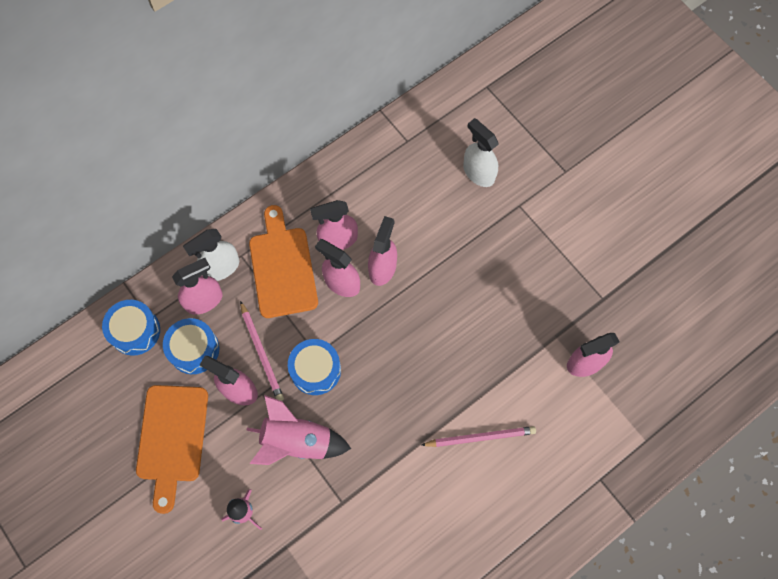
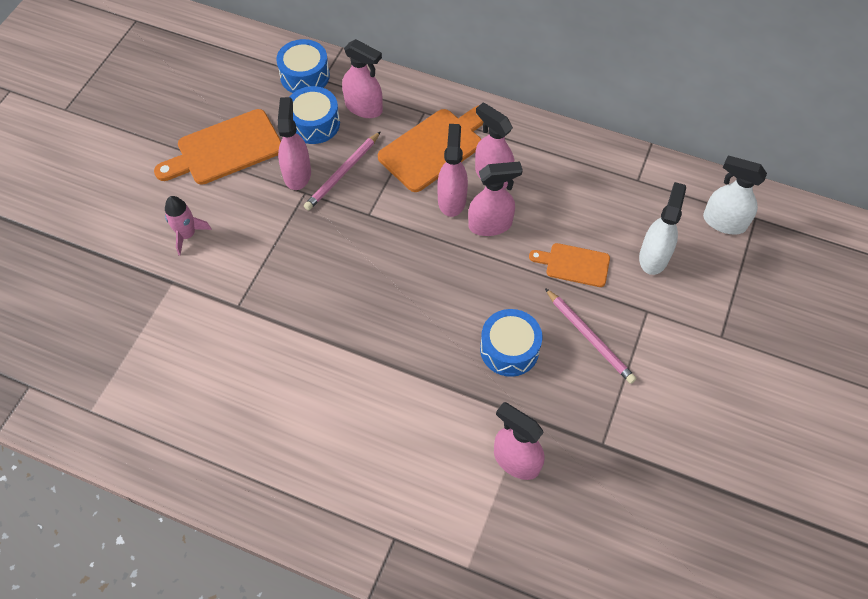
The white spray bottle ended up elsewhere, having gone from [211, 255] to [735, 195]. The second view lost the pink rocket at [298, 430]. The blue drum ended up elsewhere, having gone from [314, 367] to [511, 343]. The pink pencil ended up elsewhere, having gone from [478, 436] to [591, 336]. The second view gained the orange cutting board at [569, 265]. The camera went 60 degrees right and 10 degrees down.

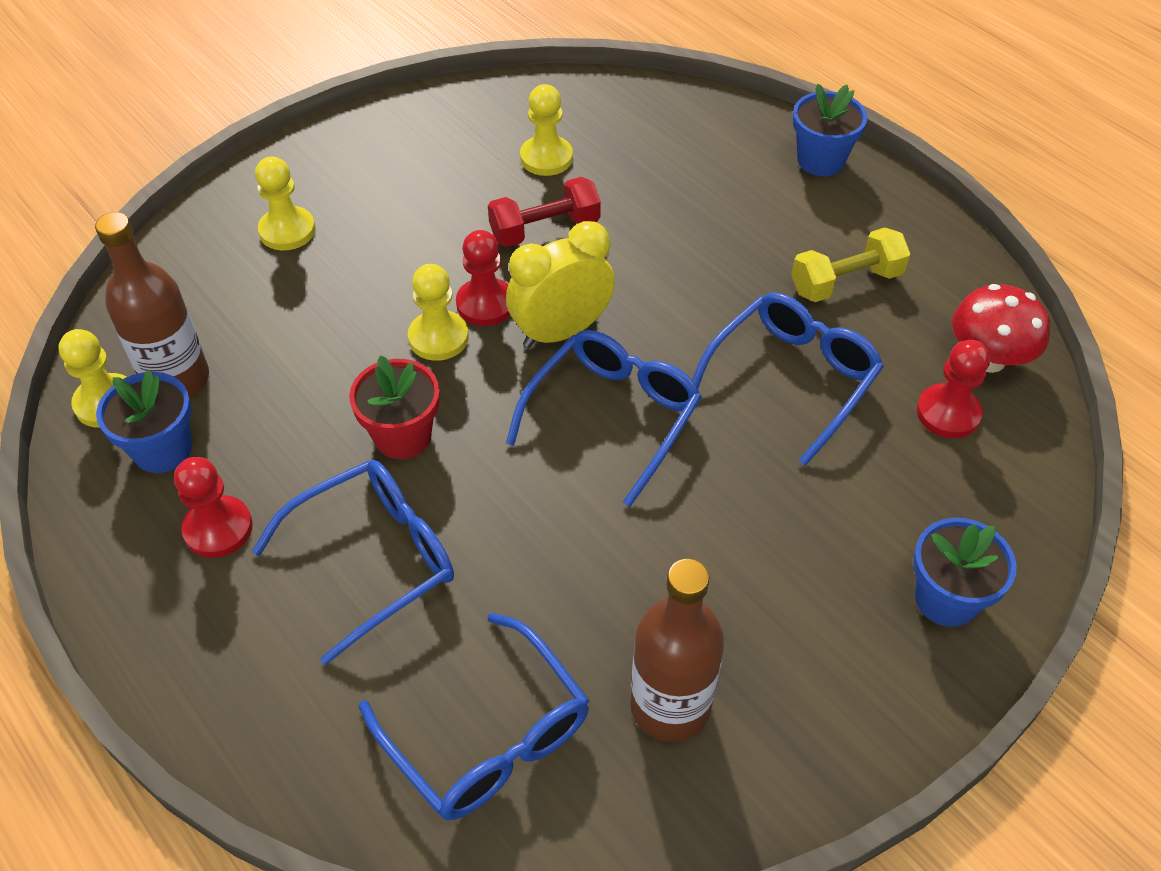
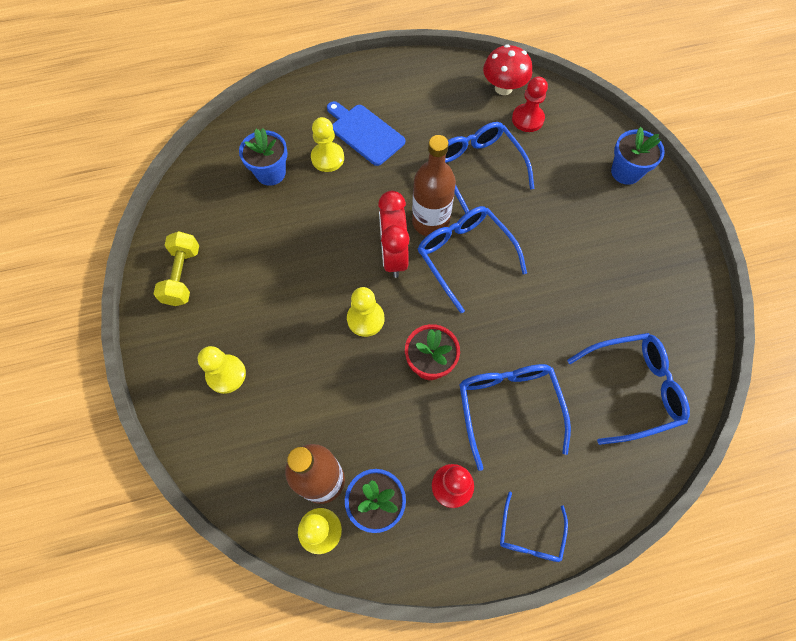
The second view lost the red pawn at [483, 278]. The second view lost the red dumbbell at [544, 212]. What was the yellow clock at [560, 284] turned into the red clock at [394, 234]. The yellow pawn ended up elsewhere, having gone from [546, 130] to [327, 144]. The brown bottle ended up elsewhere, having gone from [677, 650] to [434, 185]. The yellow dumbbell ended up elsewhere, having gone from [850, 265] to [176, 268]. The blue flower pot ended up elsewhere, having gone from [830, 130] to [263, 157]. The second view gained the blue cutting board at [366, 133]. The second view gained the blue glasses at [534, 527]. The camera went 65 degrees left and 15 degrees up.

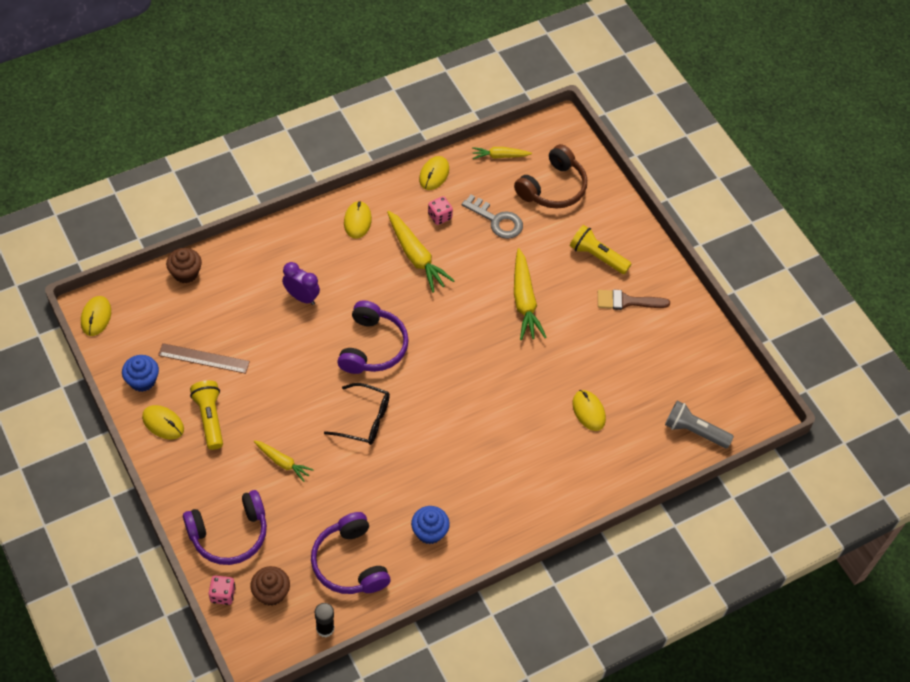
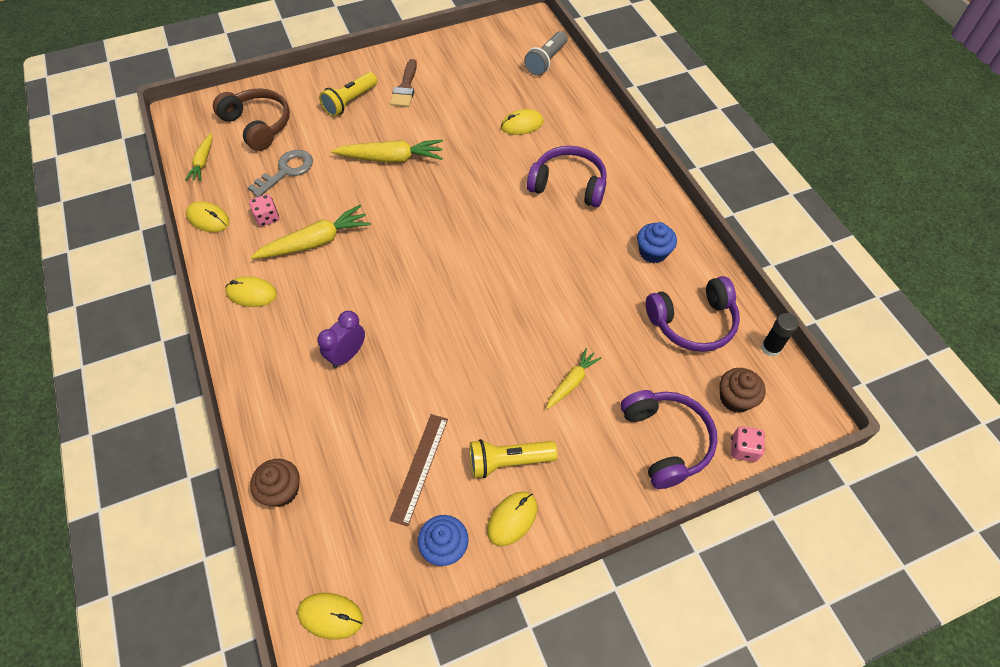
The second view lost the black glasses at [357, 414]. The purple headphones ended up elsewhere, having gone from [373, 337] to [567, 176]. The camera went 80 degrees left and 0 degrees up.

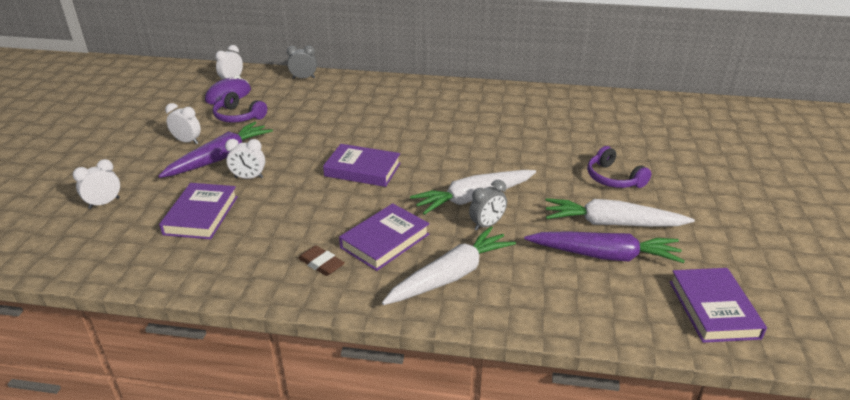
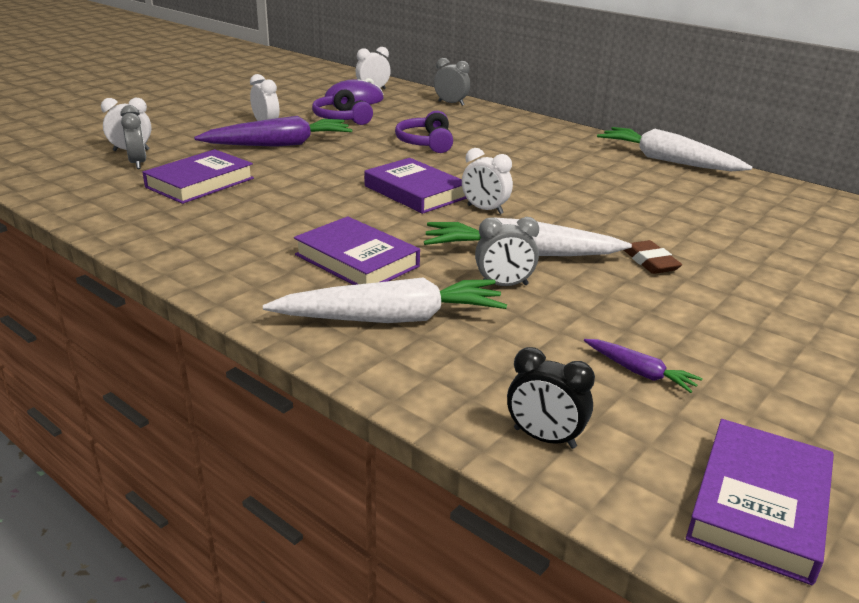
The white clock ended up elsewhere, having gone from [245, 159] to [487, 181]. The brown eraser ended up elsewhere, having gone from [321, 260] to [653, 257]. The purple book at [384, 237] ended up facing another way, 60 degrees clockwise from before. The size of the purple carrot at [604, 247] changed by a factor of 0.47. The white carrot ended up elsewhere, having gone from [620, 212] to [674, 149]. The purple headphones ended up elsewhere, having gone from [619, 167] to [424, 132]. The second view gained the grey clock at [133, 137]. The second view gained the black clock at [551, 398]. The camera went 30 degrees right and 5 degrees down.

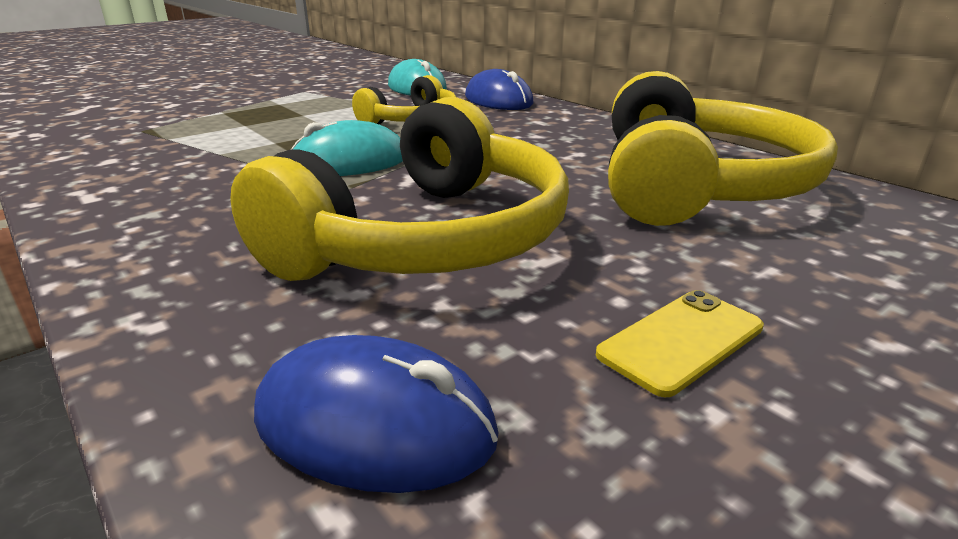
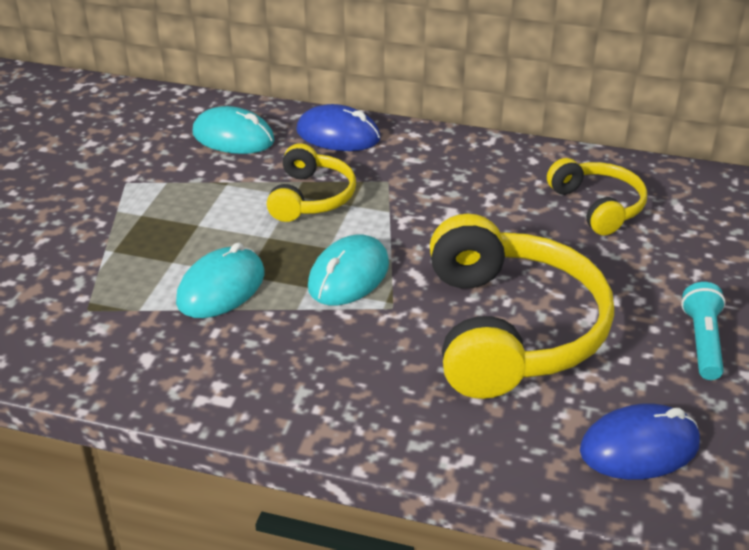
Where the yellow phone stood at [680, 343], the turquoise flashlight came to stand at [703, 331]. The size of the yellow headphones at [723, 148] changed by a factor of 0.54. The second view gained the turquoise mouse at [220, 280]. The camera went 35 degrees left and 10 degrees up.

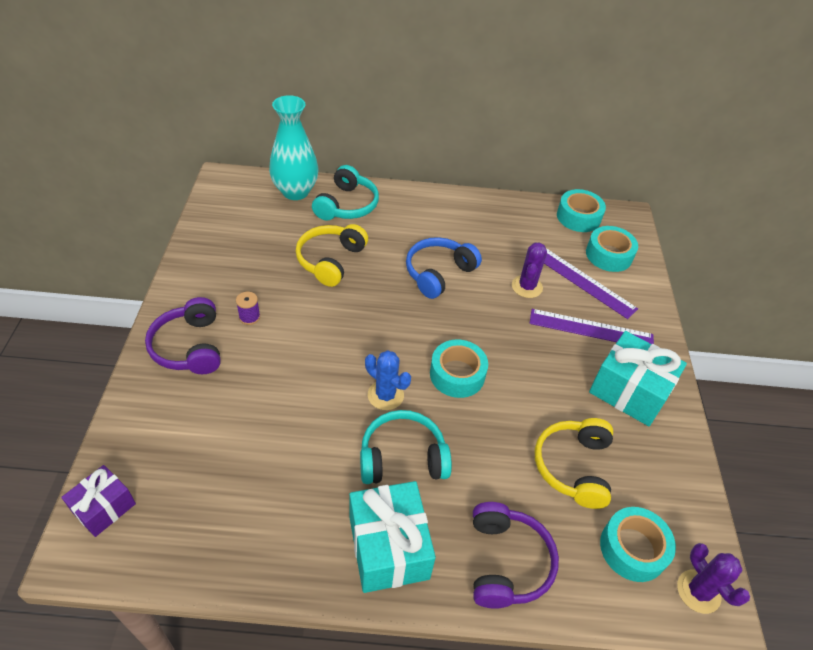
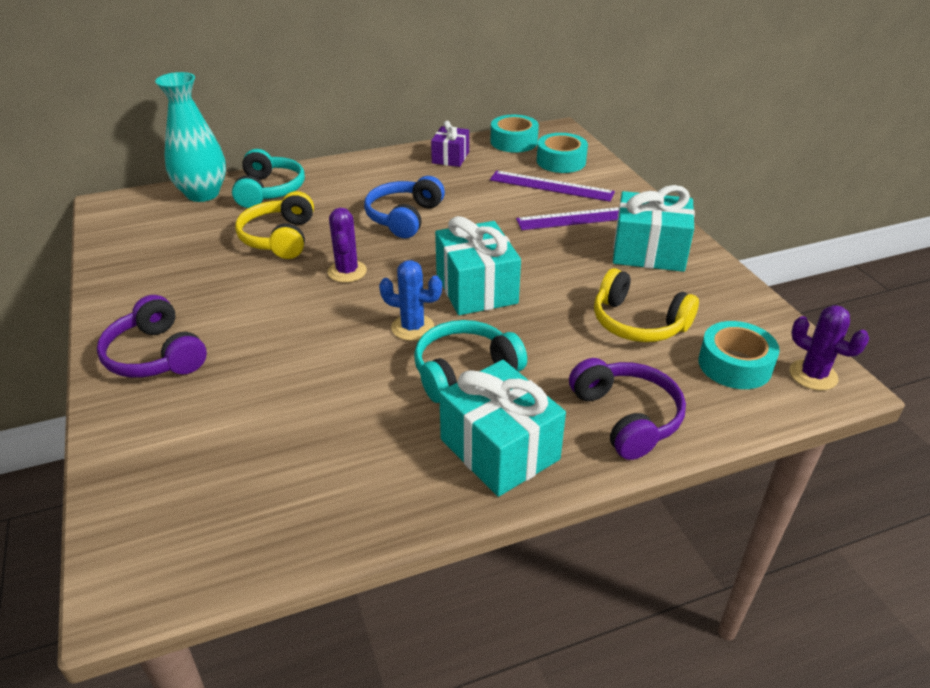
The purple gift ended up elsewhere, having gone from [98, 501] to [450, 144]. The second view lost the purple spool at [248, 308]. Where the turquoise tape stood at [459, 368], the turquoise gift came to stand at [478, 265]. The purple cactus ended up elsewhere, having gone from [529, 270] to [347, 245]. The yellow headphones at [574, 463] ended up facing another way, 45 degrees counterclockwise from before. The camera went 20 degrees left and 10 degrees down.

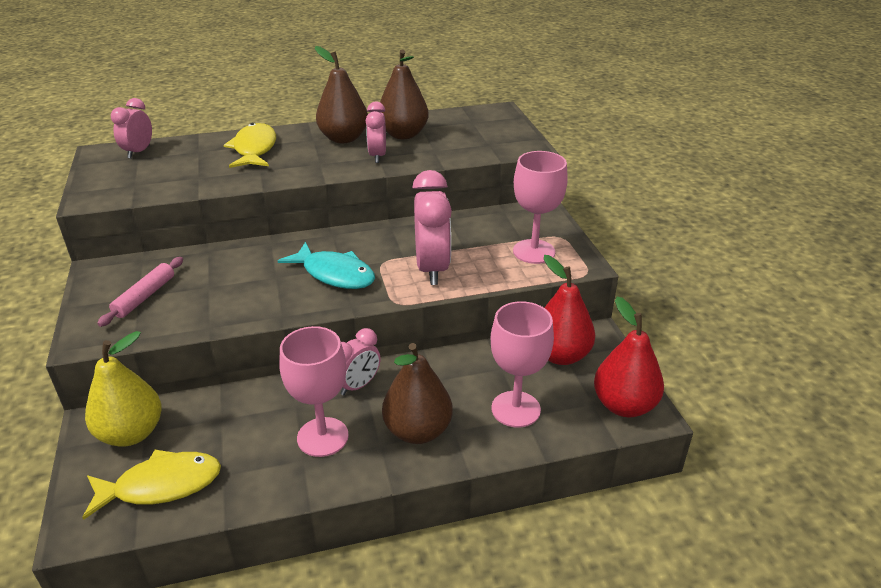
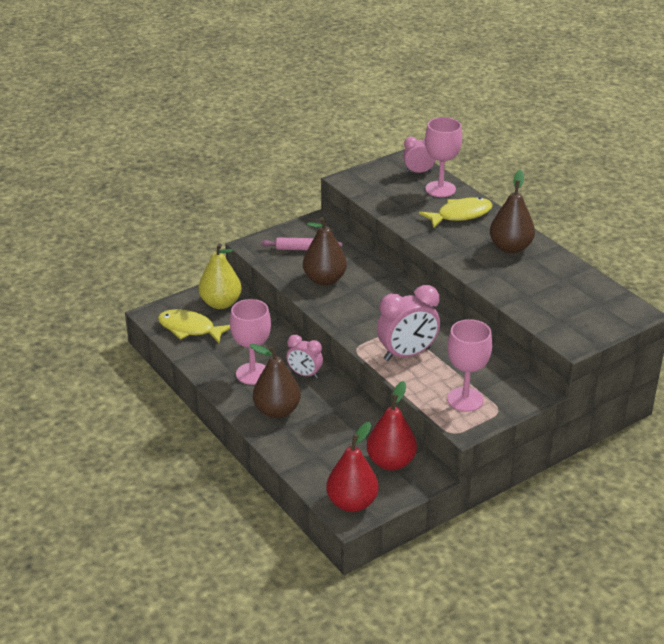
The yellow fish at [151, 484] ended up facing another way, 150 degrees clockwise from before. The second view lost the turquoise fish at [326, 265]. The second view lost the pink clock at [376, 132]. The brown pear ended up elsewhere, having gone from [404, 94] to [325, 251]. The pink goblet ended up elsewhere, having gone from [522, 364] to [443, 157]. The camera went 70 degrees right and 0 degrees up.

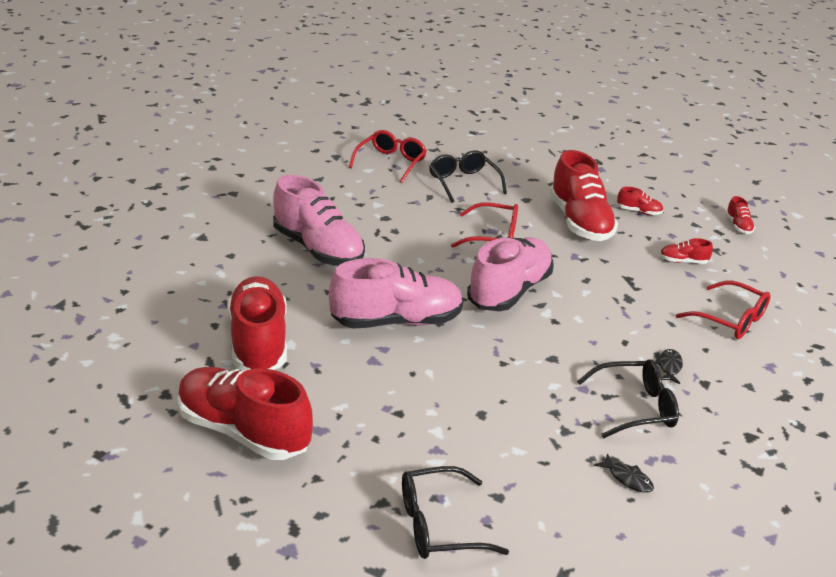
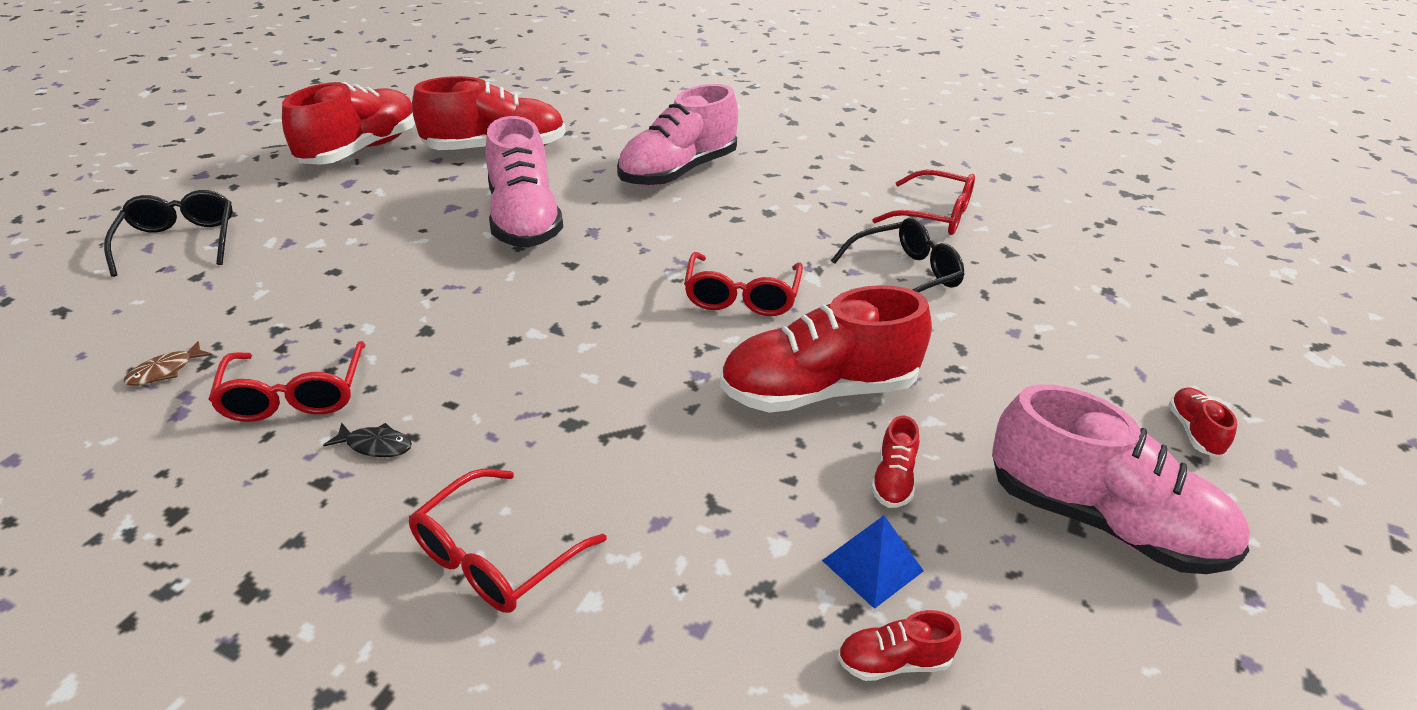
The pink shoe ended up elsewhere, having gone from [510, 274] to [1121, 479]. What was the black glasses at [628, 398] turned into the red glasses at [287, 381]. What was the black fish at [624, 473] turned into the brown fish at [168, 363]. The red shoe ended up elsewhere, having gone from [686, 251] to [1202, 422]. The second view gained the blue pyramid at [872, 562]. The camera went 90 degrees right and 5 degrees up.

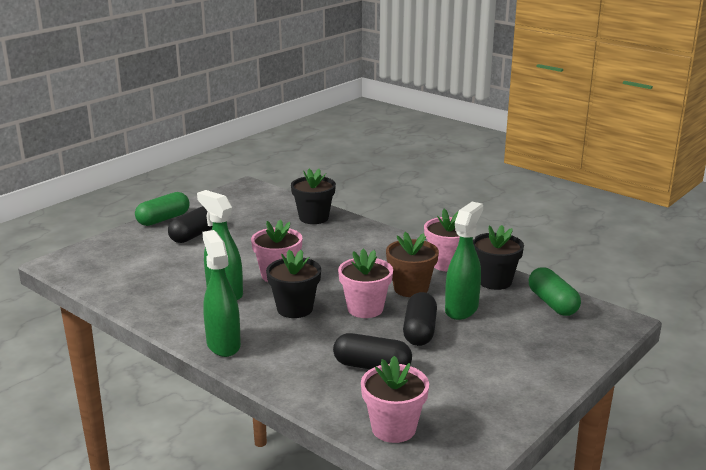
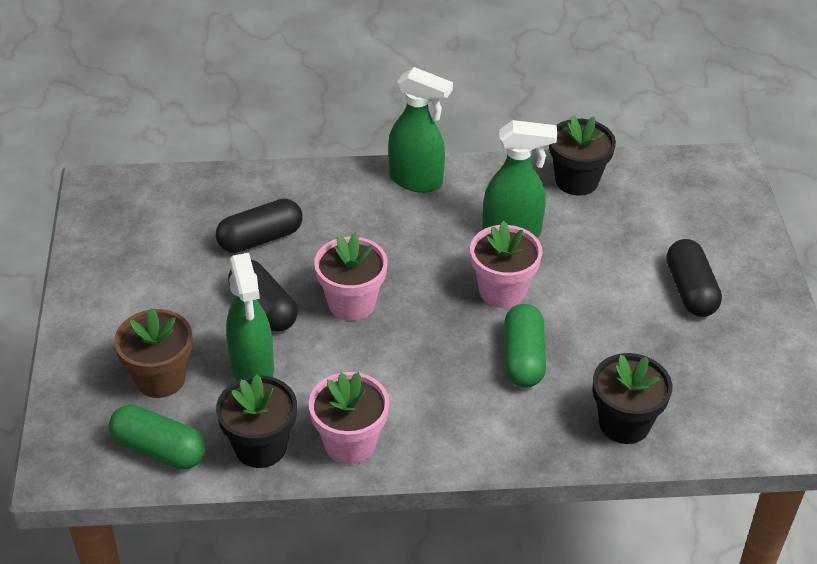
The green capsule ended up elsewhere, having gone from [162, 209] to [525, 346]. The black flower pot ended up elsewhere, having gone from [293, 284] to [582, 155]. The second view lost the pink flower pot at [395, 399]. The brown flower pot ended up elsewhere, having gone from [412, 264] to [153, 353]. The camera went 135 degrees right and 20 degrees up.

